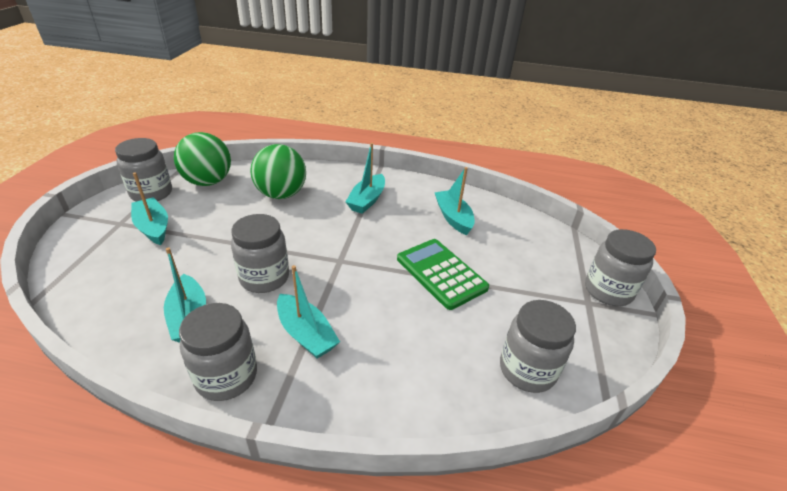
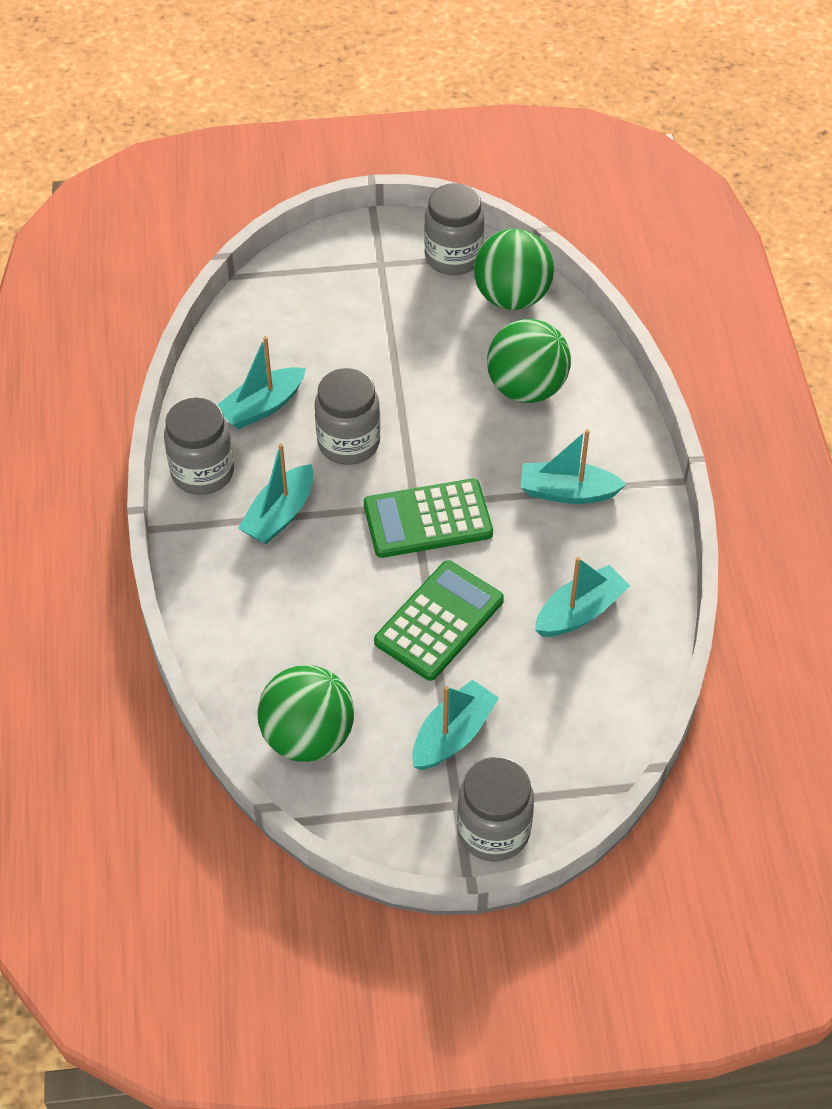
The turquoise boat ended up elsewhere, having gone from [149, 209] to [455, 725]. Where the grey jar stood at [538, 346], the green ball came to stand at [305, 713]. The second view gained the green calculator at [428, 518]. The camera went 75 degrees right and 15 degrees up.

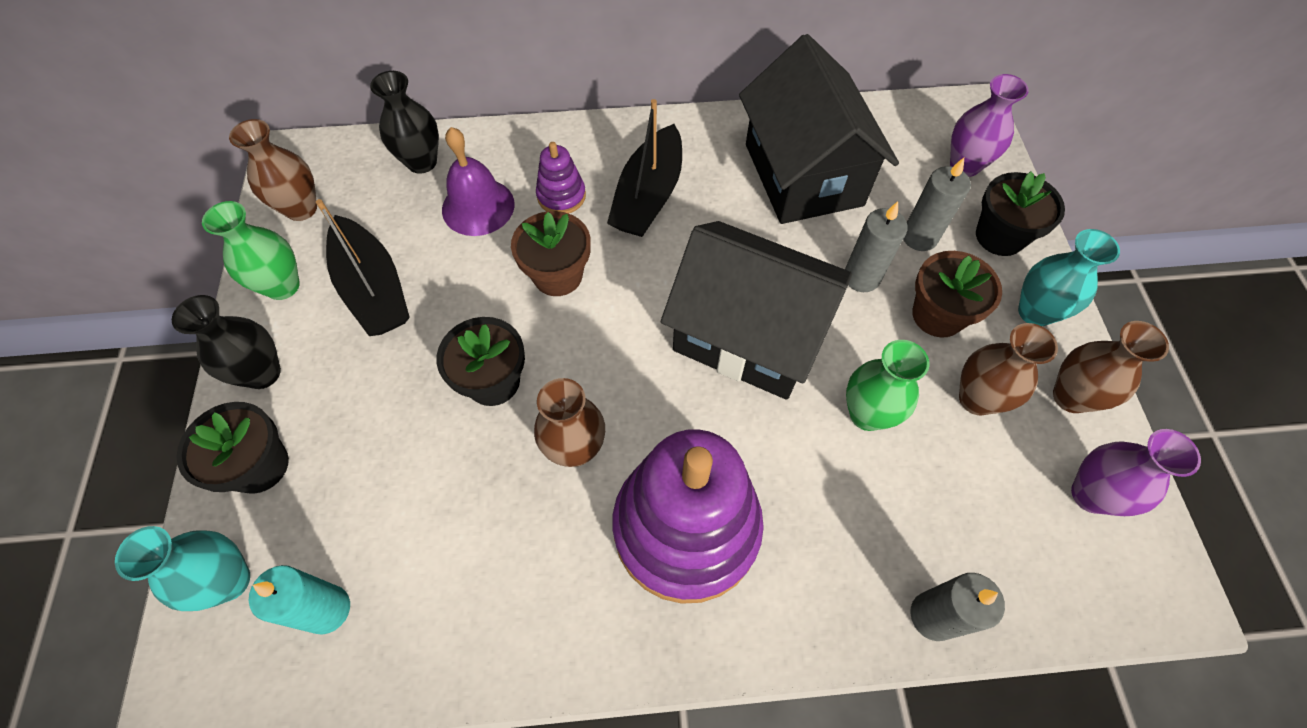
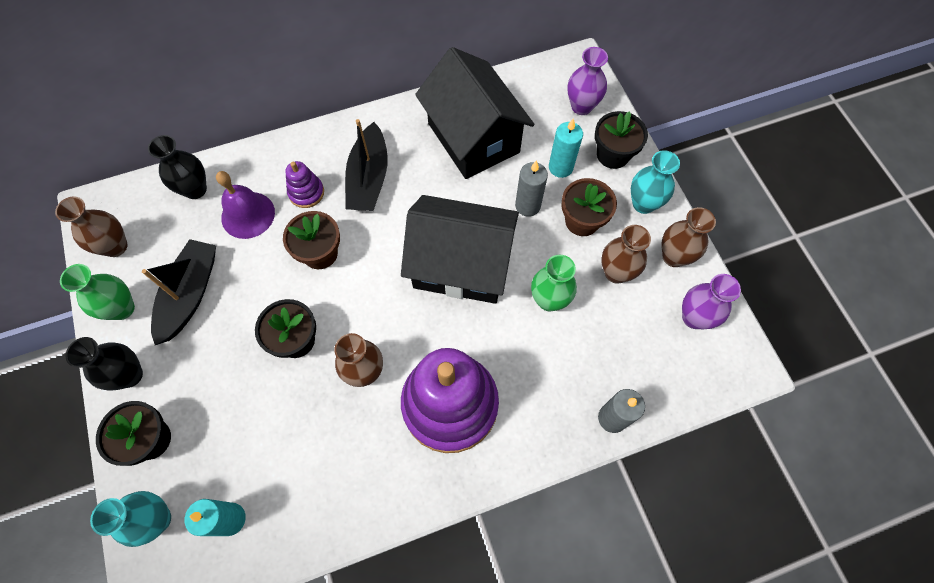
The black boat at [363, 267] ended up facing another way, 120 degrees counterclockwise from before. What was the grey candle at [937, 204] turned into the turquoise candle at [566, 148]. The camera went 15 degrees left and 5 degrees up.

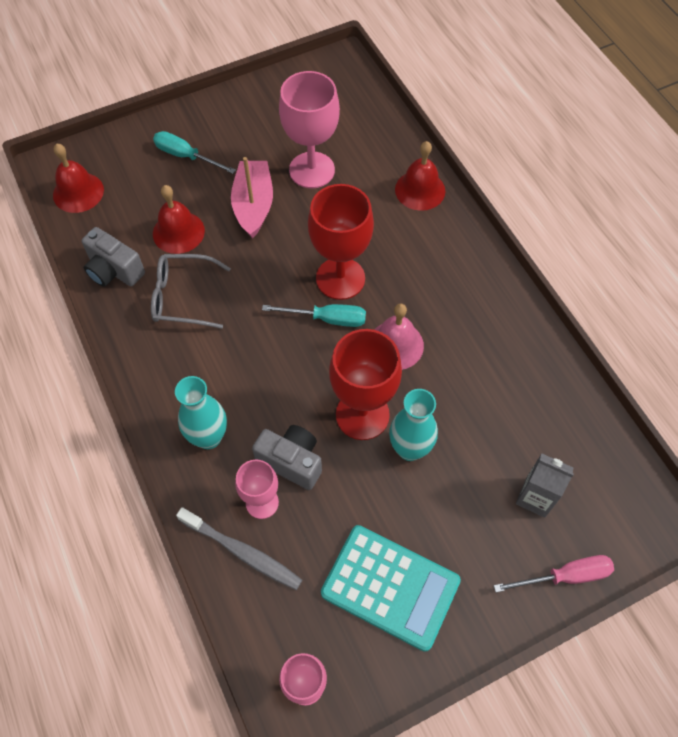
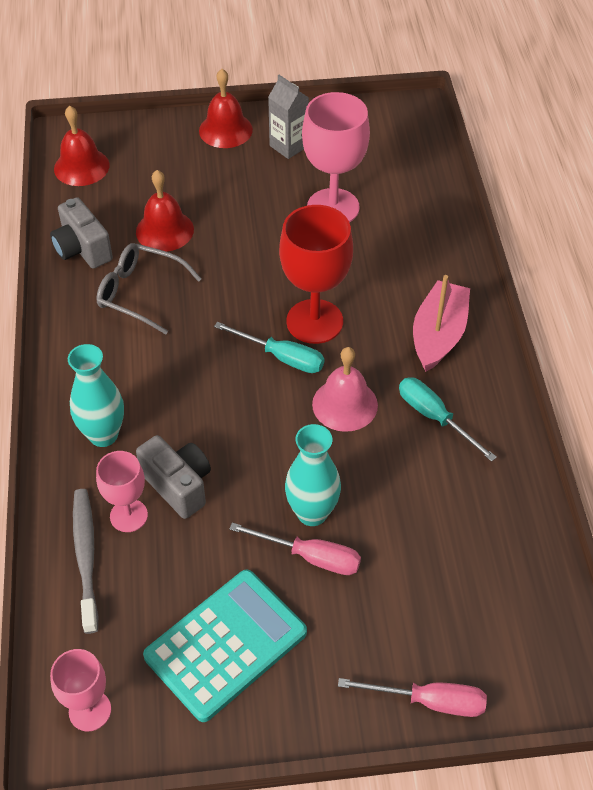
The turquoise screwdriver ended up elsewhere, having gone from [194, 152] to [448, 419]. The grey toothbrush at [239, 548] ended up facing another way, 150 degrees counterclockwise from before. The pink boat ended up elsewhere, having gone from [252, 197] to [441, 323]. The turquoise calculator at [391, 588] ended up facing another way, 90 degrees counterclockwise from before. The second view lost the red goblet at [365, 384]. The red bell ended up elsewhere, having gone from [420, 176] to [226, 108]. The grey carton ended up elsewhere, having gone from [545, 485] to [288, 117]. The second view gained the pink screwdriver at [295, 549]. The camera went 20 degrees right and 10 degrees down.

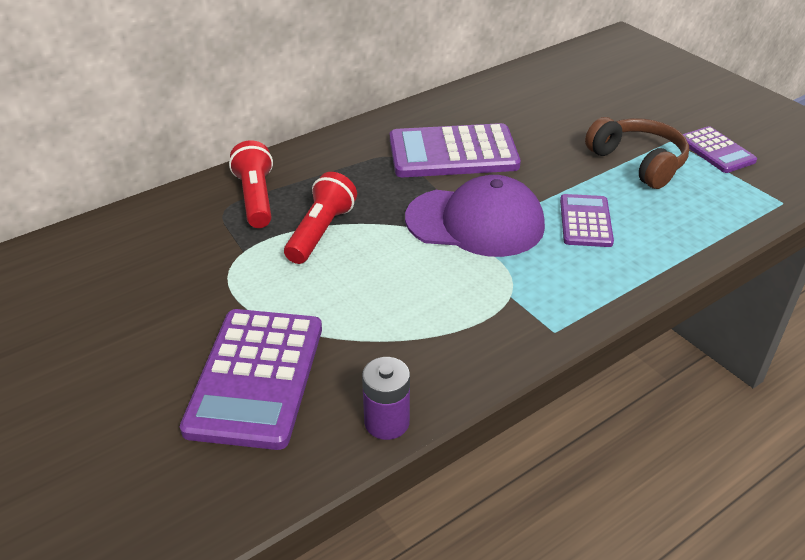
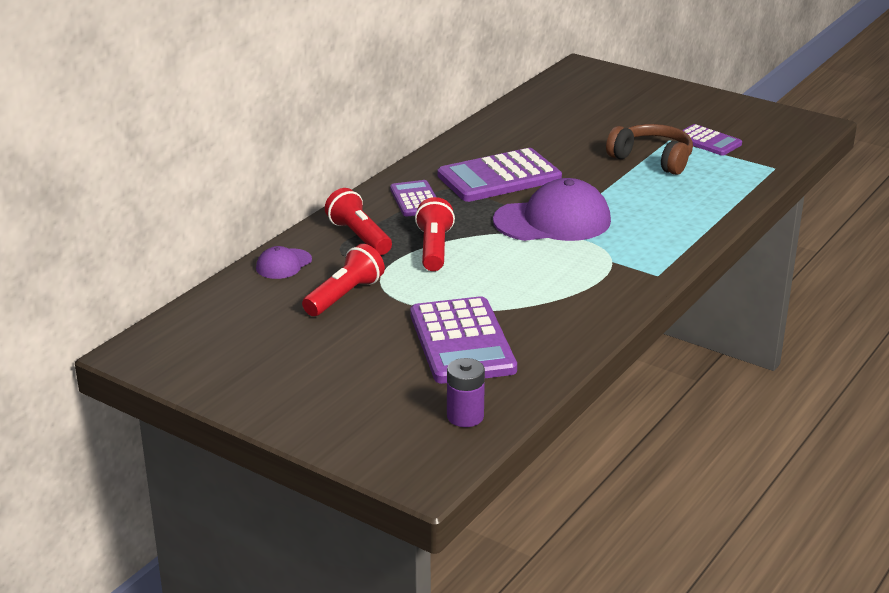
The purple battery ended up elsewhere, having gone from [386, 398] to [466, 392]. The purple calculator ended up elsewhere, having gone from [587, 220] to [413, 198]. The second view gained the purple cap at [284, 262]. The second view gained the red flashlight at [343, 280]. The camera went 20 degrees left and 10 degrees down.

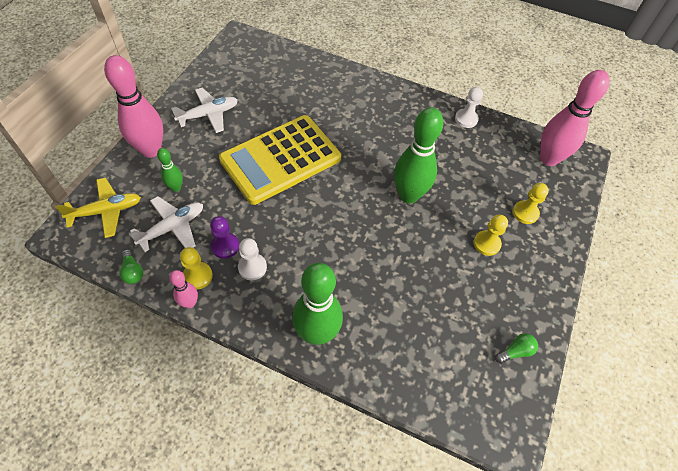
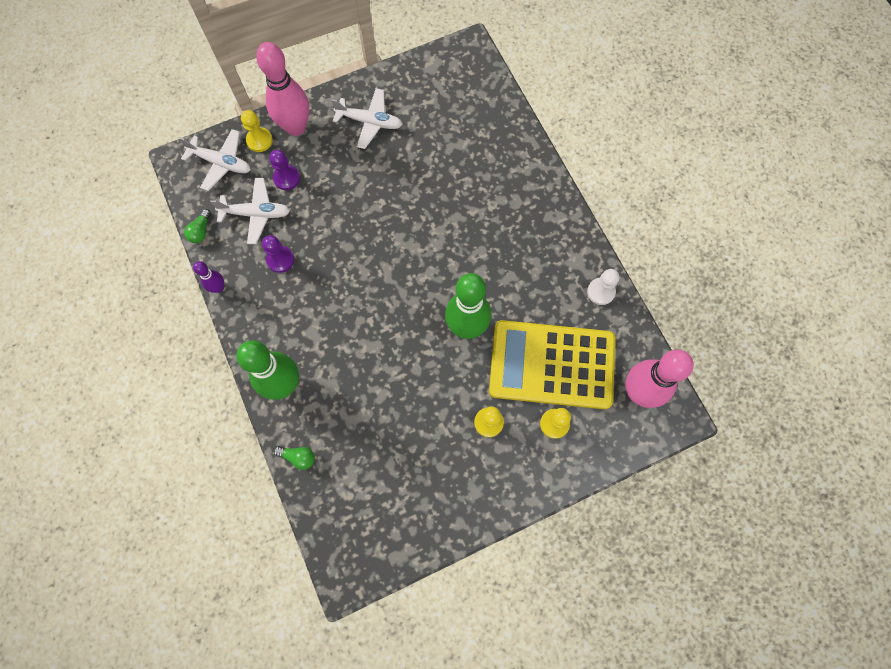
What was the yellow plane at [98, 208] turned into the white plane at [215, 160]. Where the green bowling pin stood at [170, 170], the purple pawn came to stand at [284, 170]. What was the pink bowling pin at [183, 289] turned into the purple bowling pin at [208, 277]. The yellow pawn ended up elsewhere, having gone from [196, 268] to [257, 131]. The yellow calculator ended up elsewhere, having gone from [280, 160] to [552, 364]. The second view lost the white pawn at [252, 259]. The green light bulb ended up elsewhere, having gone from [516, 348] to [294, 458]. The camera went 45 degrees right and 15 degrees up.

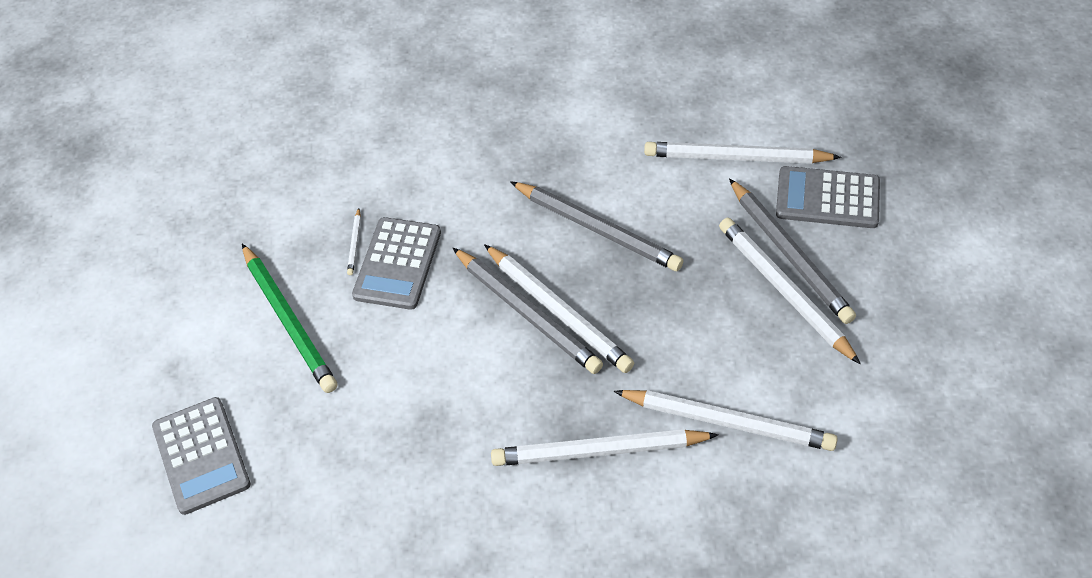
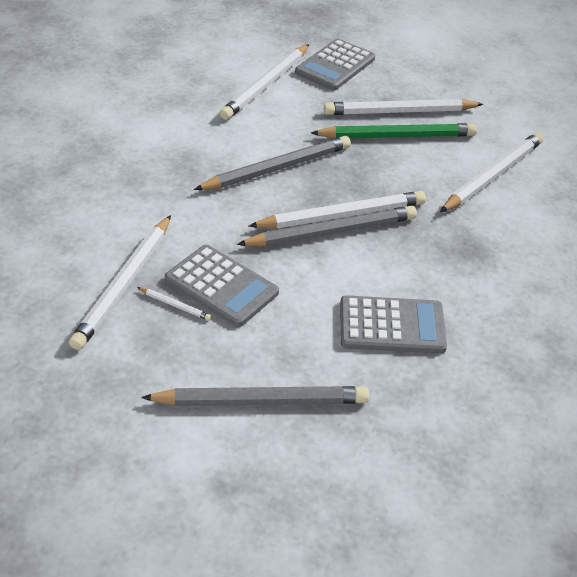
The grey calculator ended up elsewhere, having gone from [201, 456] to [393, 324]. The green pencil ended up elsewhere, having gone from [289, 318] to [394, 131]. The white pencil ended up elsewhere, having gone from [605, 447] to [120, 282]. The grey pencil ended up elsewhere, having gone from [792, 251] to [255, 396]. The camera went 70 degrees left and 10 degrees down.

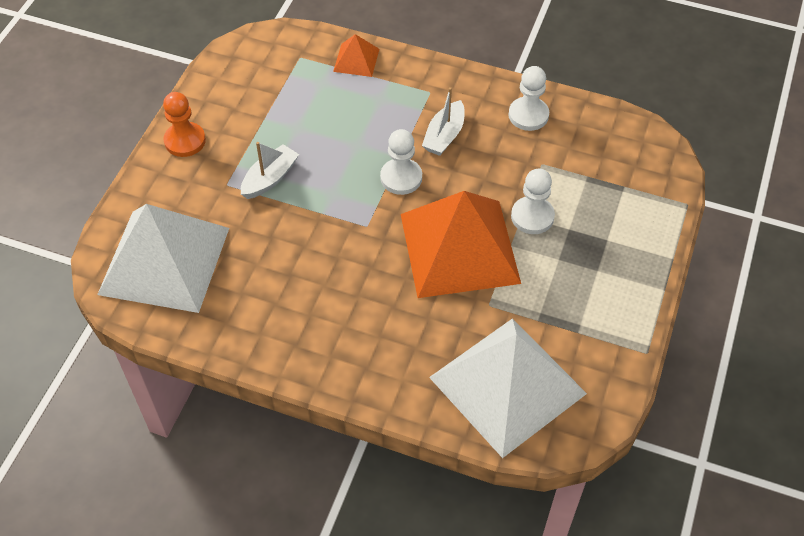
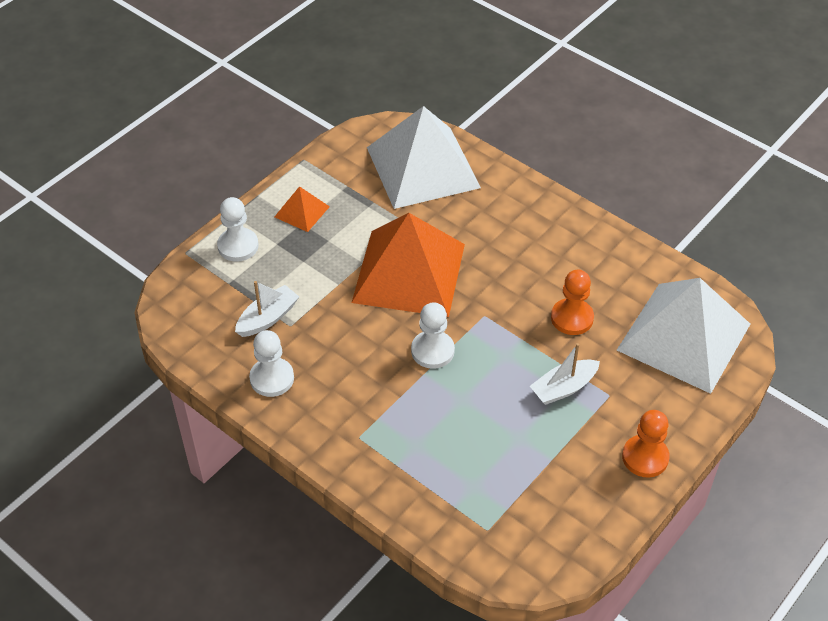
The orange pyramid ended up elsewhere, having gone from [356, 55] to [302, 209]. The white boat ended up elsewhere, having gone from [443, 121] to [267, 309]. The white pawn ended up elsewhere, having gone from [533, 201] to [238, 229]. The second view gained the orange pawn at [572, 302]. The camera went 160 degrees left and 5 degrees down.

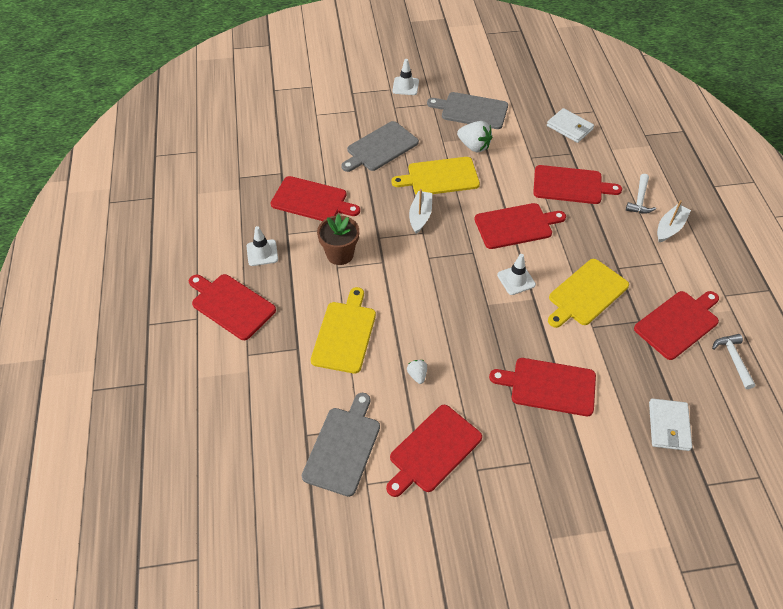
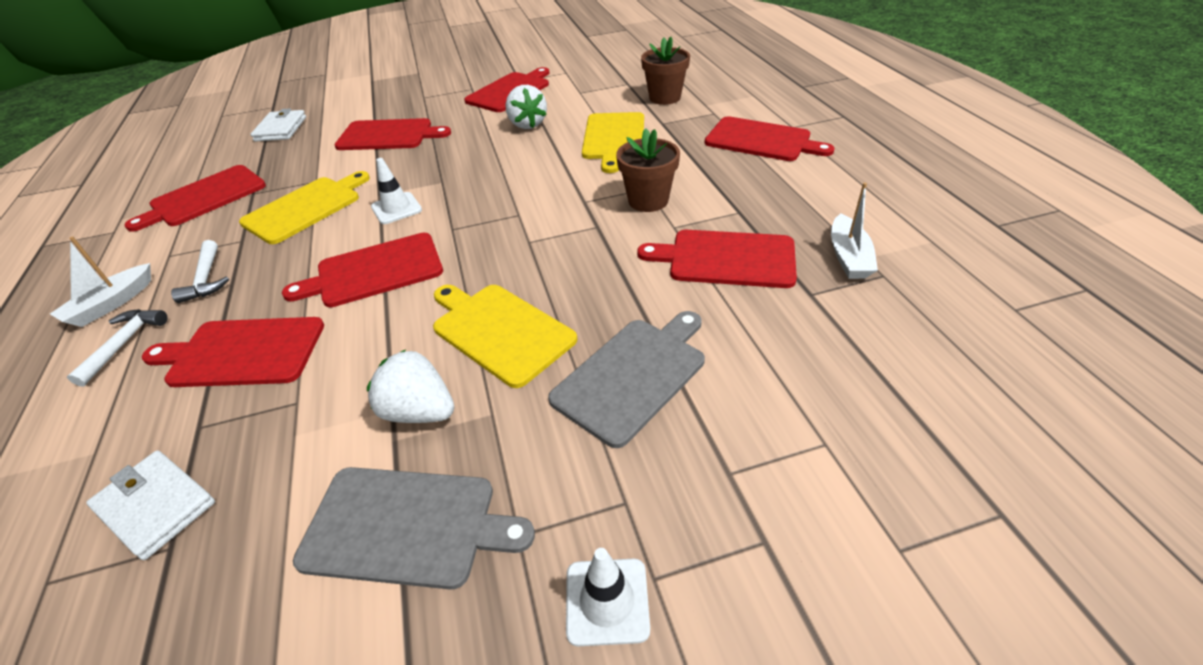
The second view lost the white traffic cone at [262, 246]. The second view lost the grey cutting board at [341, 445]. The yellow cutting board at [435, 176] ended up facing another way, 120 degrees counterclockwise from before. The size of the white strawberry at [417, 372] changed by a factor of 1.84. The white boat ended up elsewhere, having gone from [420, 211] to [854, 231]. The white hammer ended up elsewhere, having gone from [734, 361] to [200, 271]. The second view gained the brown flower pot at [665, 71]. The camera went 175 degrees right and 10 degrees down.

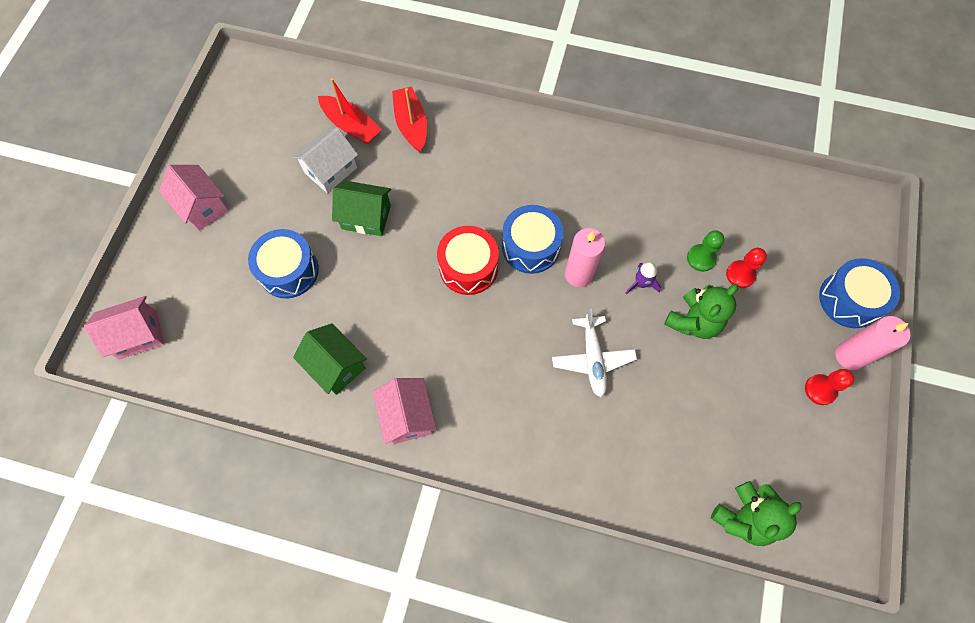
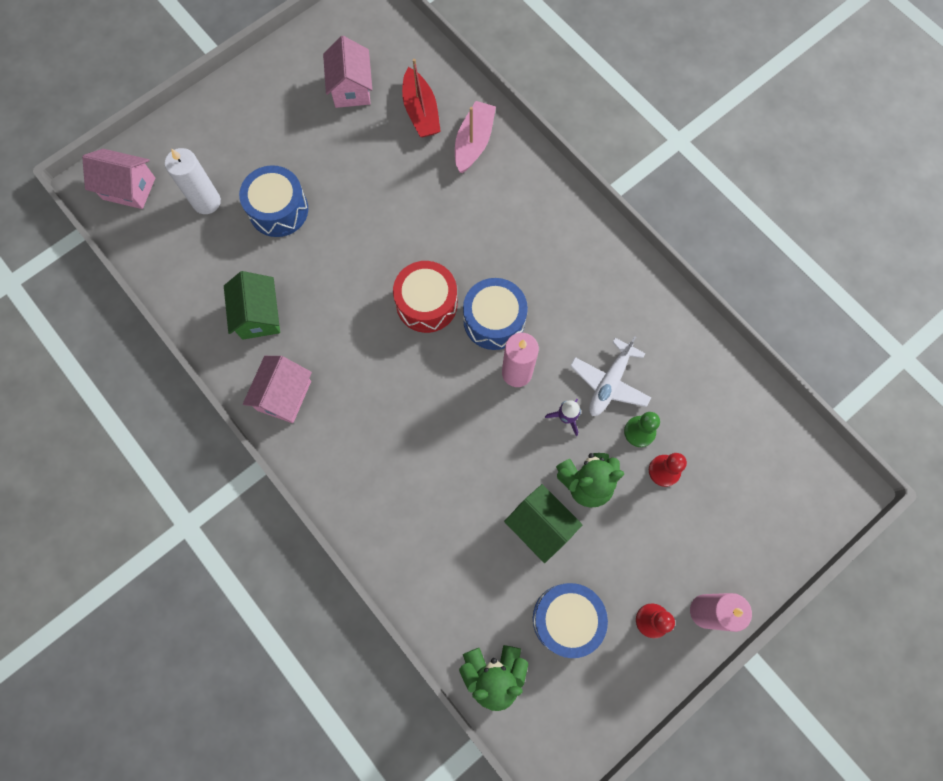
The pink house ended up elsewhere, having gone from [193, 198] to [347, 72]. The second view lost the white house at [325, 160]. The green house ended up elsewhere, having gone from [361, 208] to [543, 523]. What was the red boat at [409, 119] turned into the pink boat at [475, 137]. The white plane ended up elsewhere, having gone from [594, 352] to [610, 376]. The blue drum ended up elsewhere, having gone from [859, 293] to [570, 620]. The second view gained the white candle at [193, 181]. The camera went 35 degrees right and 5 degrees up.

